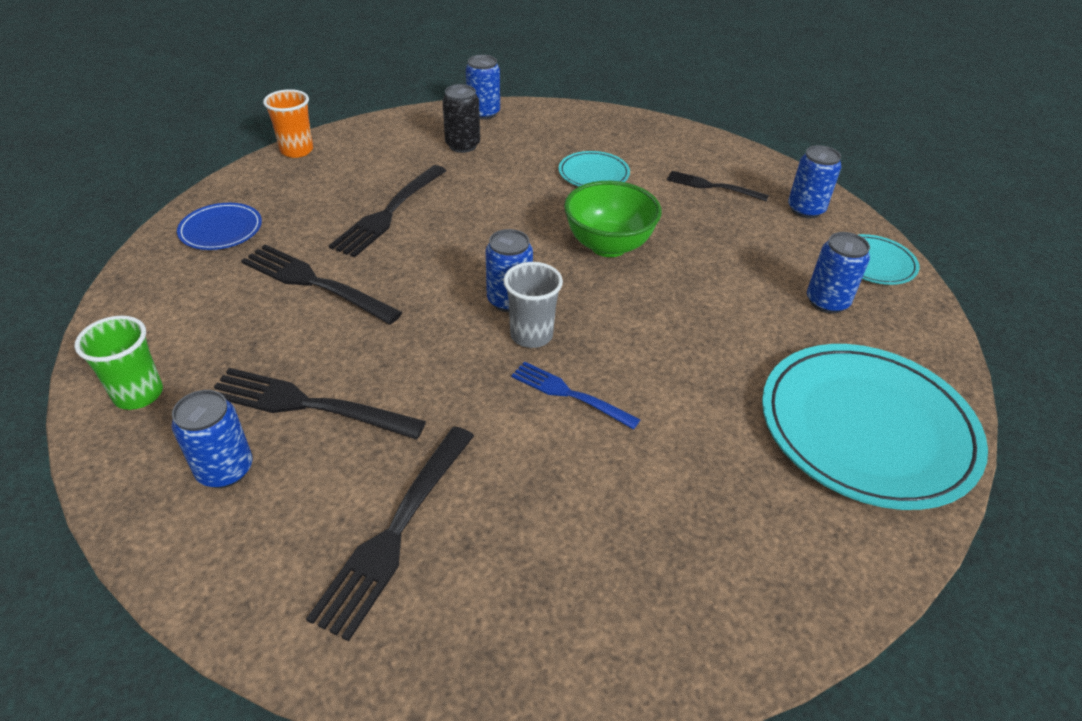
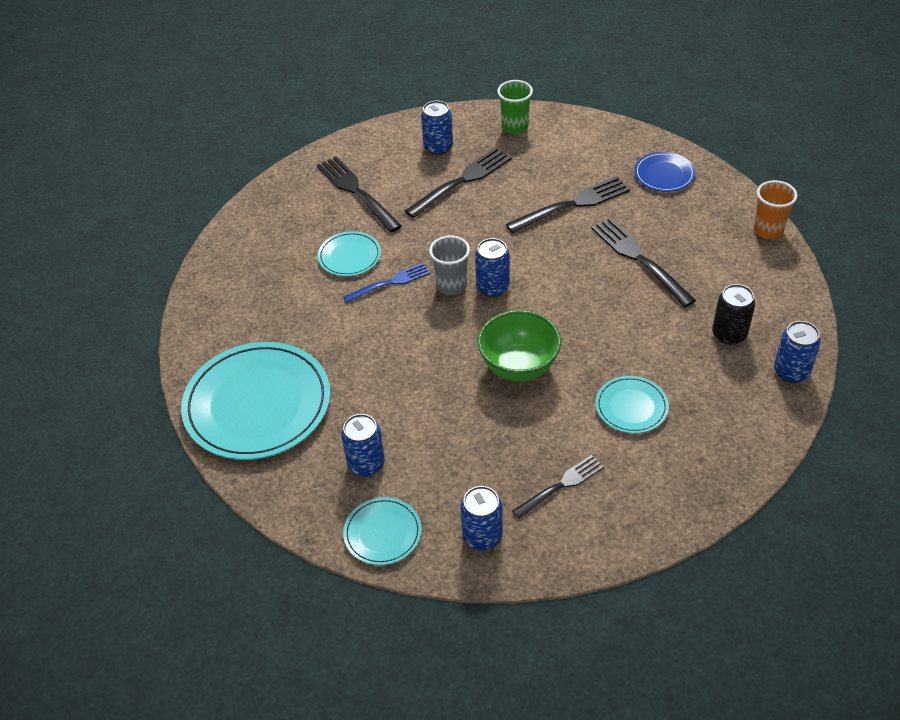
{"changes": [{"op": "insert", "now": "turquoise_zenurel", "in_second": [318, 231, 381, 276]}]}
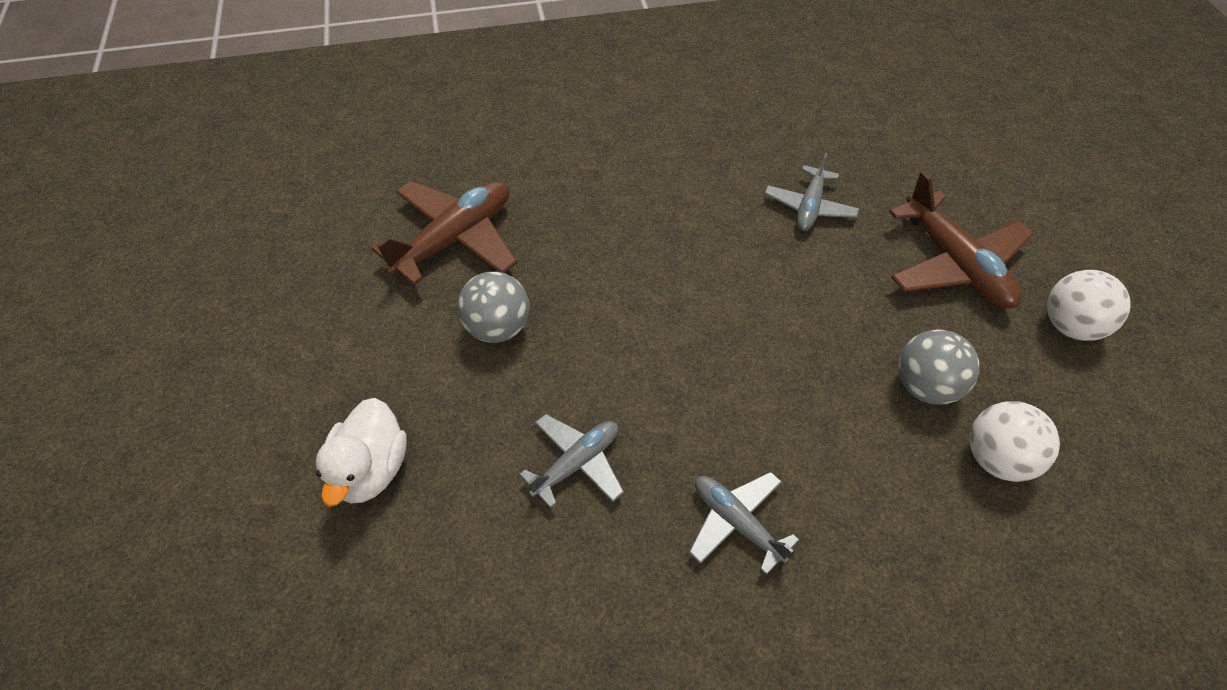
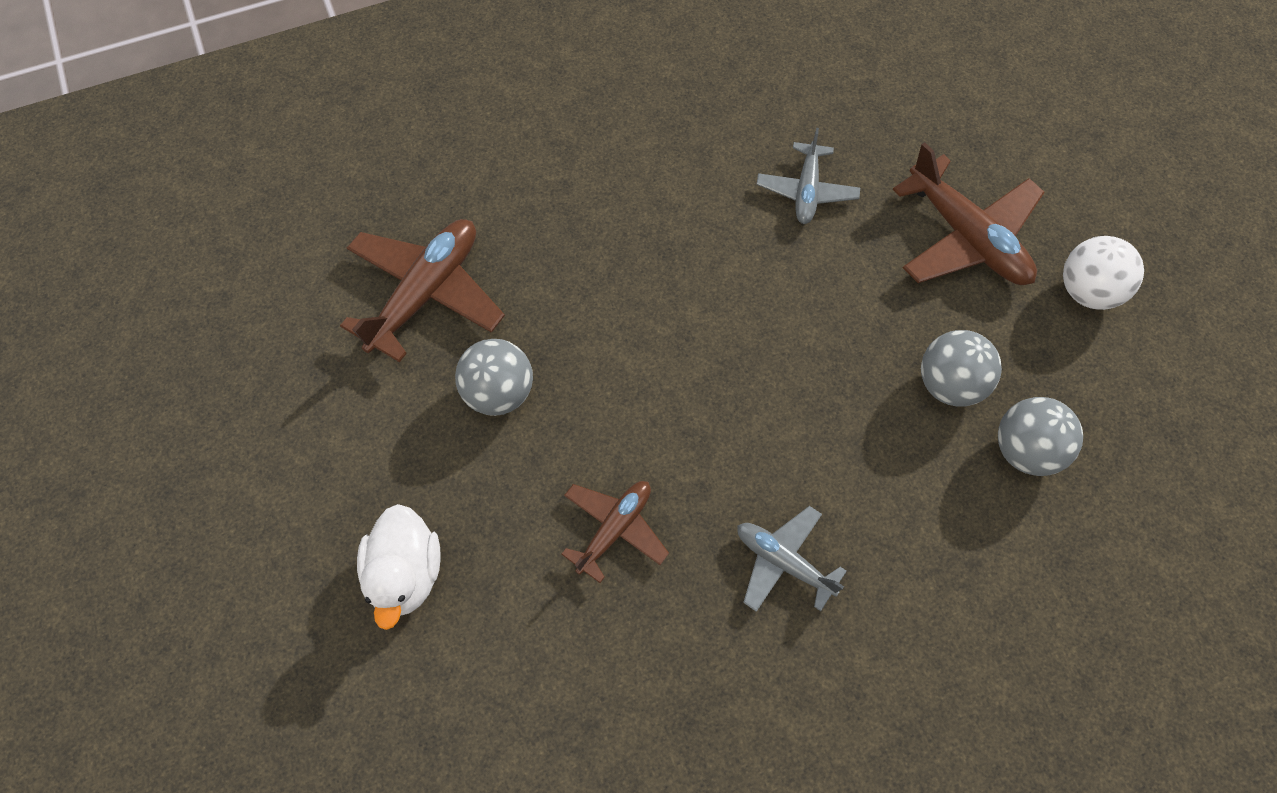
{"changes": [{"op": "recolor", "was": "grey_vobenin", "now": "brown_vobenin", "in_first": [519, 414, 624, 508], "in_second": [561, 481, 669, 583]}, {"op": "recolor", "was": "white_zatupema", "now": "grey_zatupema", "in_first": [970, 401, 1060, 482], "in_second": [998, 397, 1083, 476]}]}
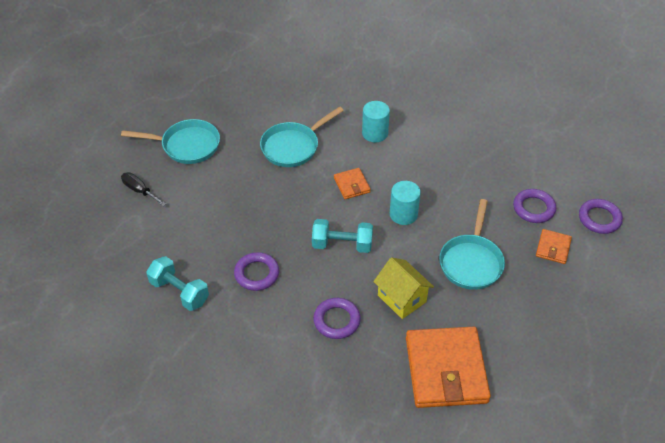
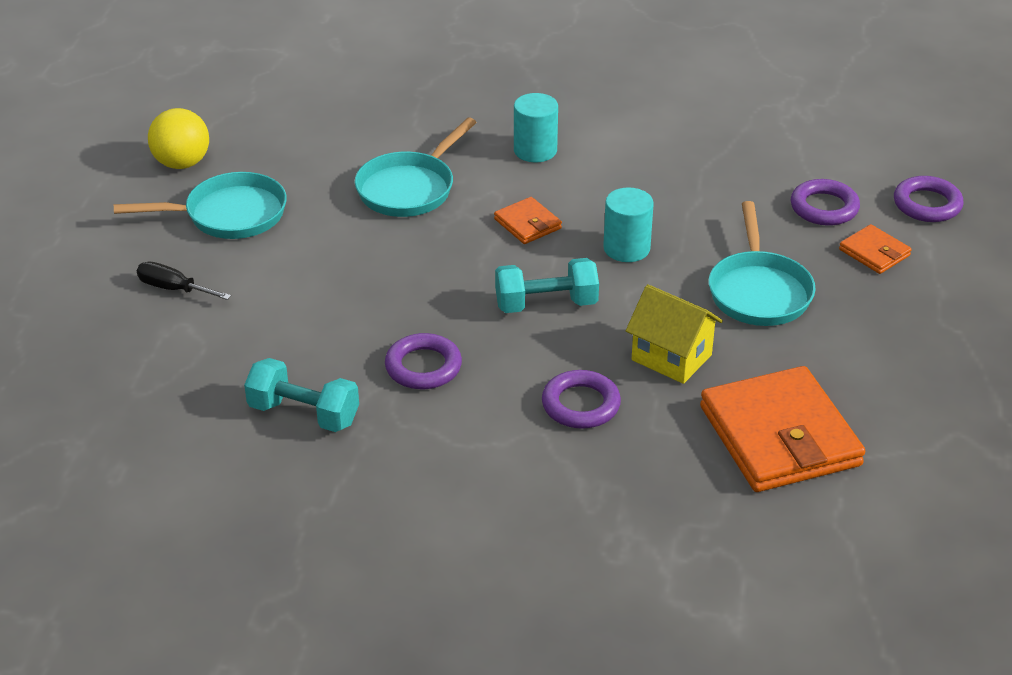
{"changes": [{"op": "insert", "now": "yellow_zatupema", "in_second": [148, 108, 209, 169]}, {"op": "rotate", "was": "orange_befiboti", "in_first": [536, 229, 572, 264], "in_second": [839, 224, 912, 274], "clockwise": -45}]}
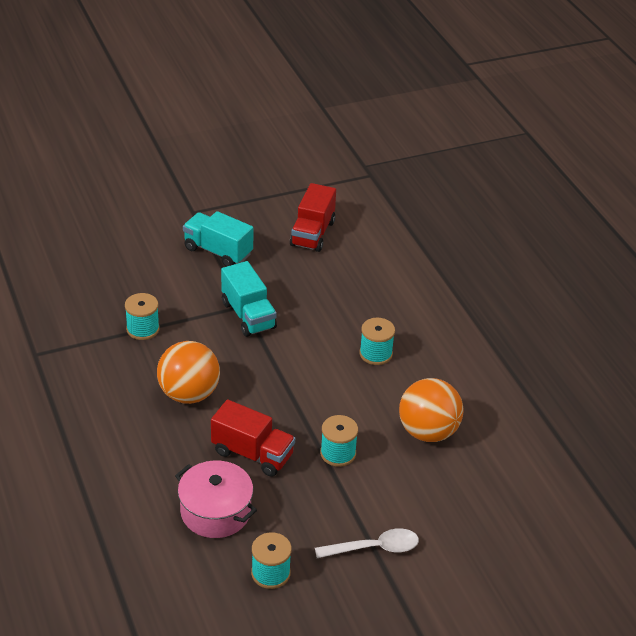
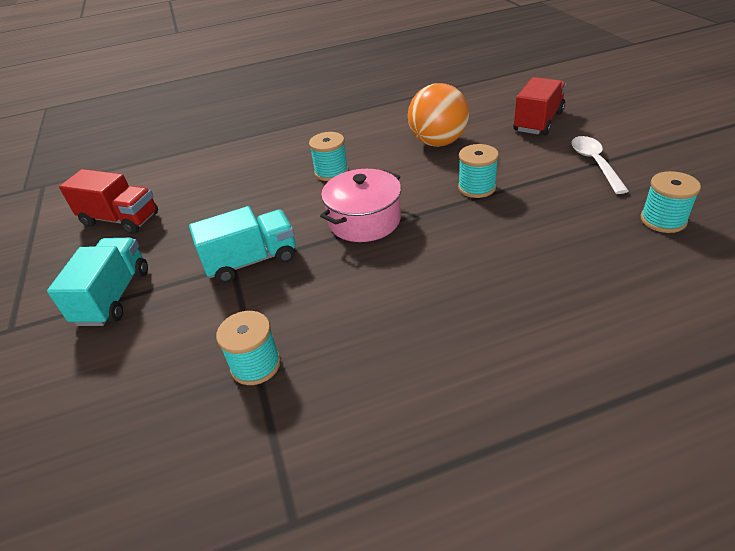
{"changes": [{"op": "rotate", "was": "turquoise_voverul", "in_first": [183, 211, 254, 267], "in_second": [47, 238, 148, 326], "clockwise": 150}, {"op": "move", "was": "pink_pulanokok", "in_first": [175, 460, 257, 538], "in_second": [320, 169, 401, 242]}, {"op": "move", "was": "red_voverul", "in_first": [211, 399, 295, 477], "in_second": [513, 77, 566, 136]}, {"op": "delete", "was": "orange_zatupema", "in_first": [157, 341, 220, 404]}]}
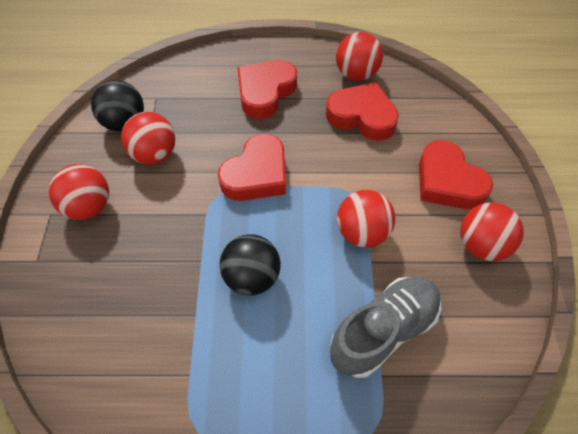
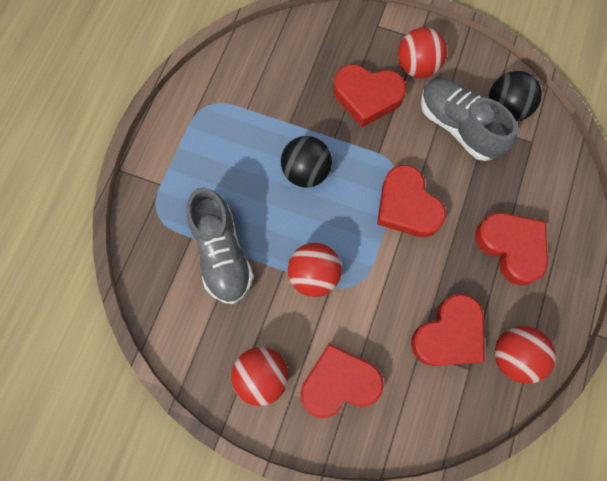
{"changes": [{"op": "insert", "now": "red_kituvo", "in_second": [333, 64, 406, 127]}, {"op": "replace", "was": "red_zatupema", "now": "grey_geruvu", "in_first": [121, 112, 176, 165], "in_second": [421, 78, 518, 161]}]}
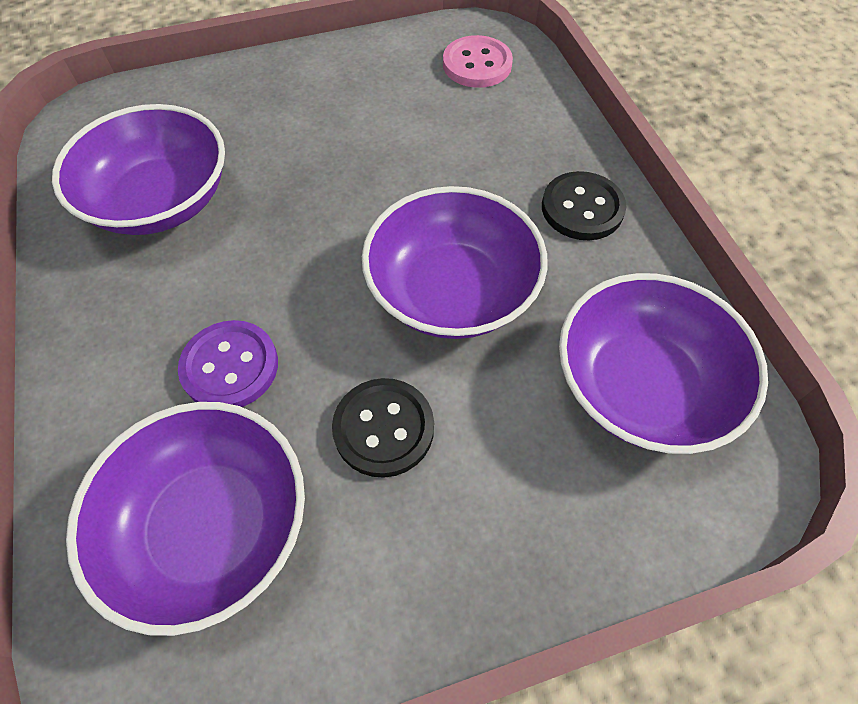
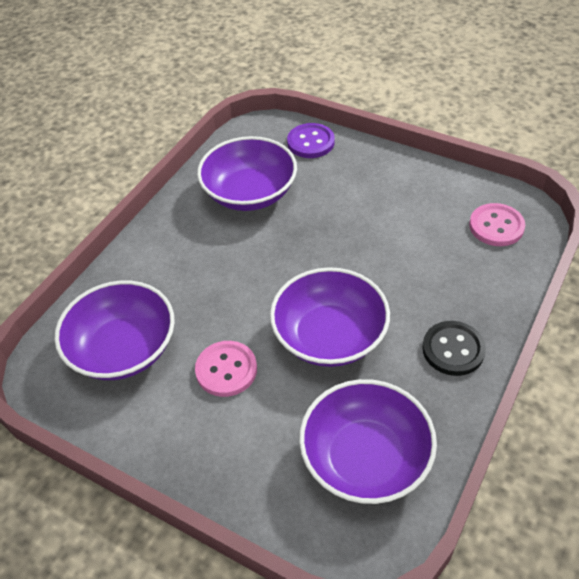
{"changes": [{"op": "recolor", "was": "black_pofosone", "now": "pink_pofosone", "in_first": [332, 378, 434, 478], "in_second": [195, 341, 257, 397]}, {"op": "move", "was": "purple_pofosone", "in_first": [178, 320, 278, 407], "in_second": [287, 123, 335, 158]}]}
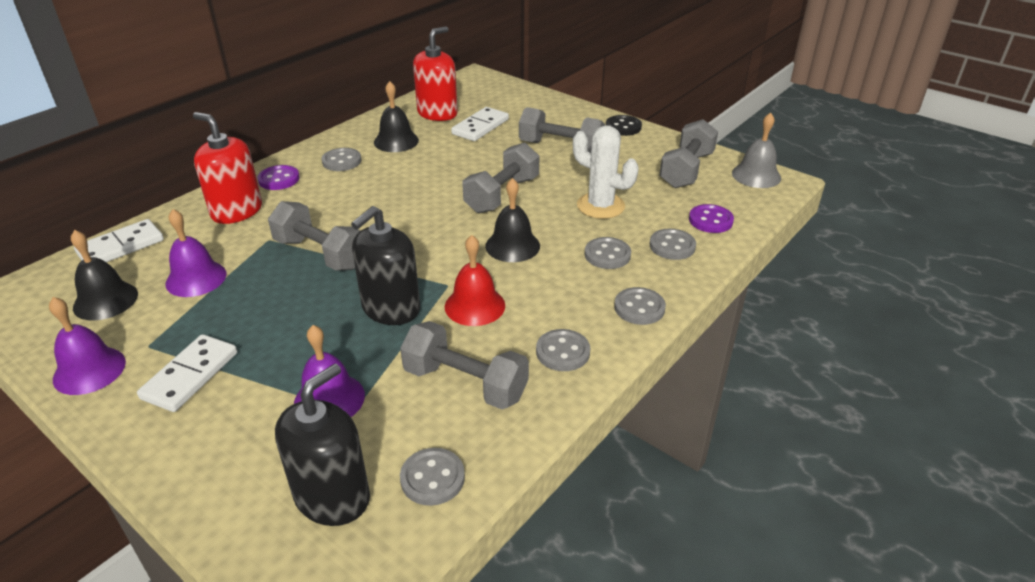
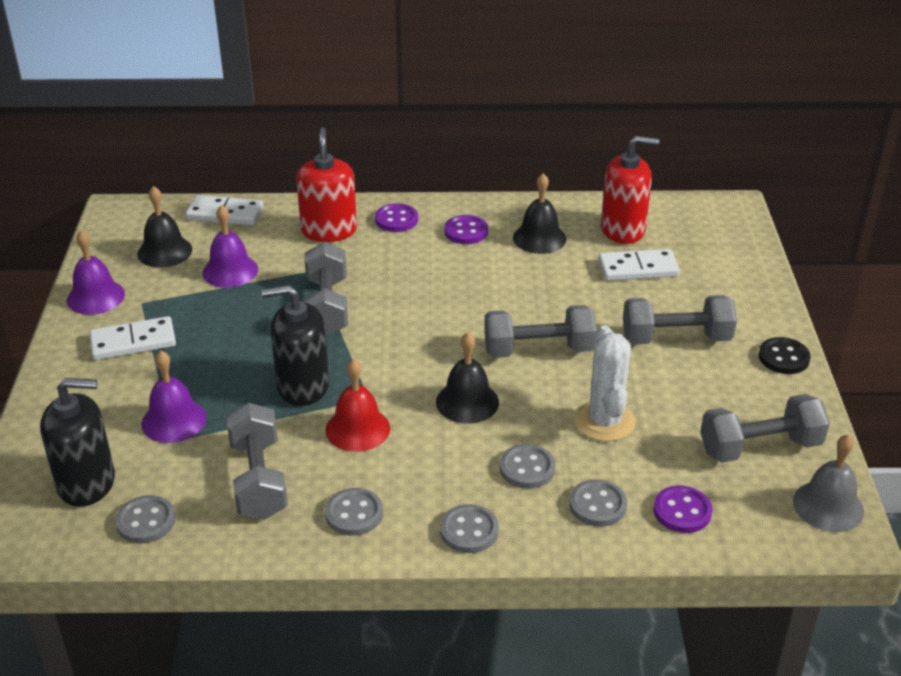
{"changes": [{"op": "recolor", "was": "grey_pofosone", "now": "purple_pofosone", "in_first": [322, 148, 361, 171], "in_second": [444, 215, 488, 244]}, {"op": "rotate", "was": "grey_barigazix", "in_first": [519, 107, 605, 153], "in_second": [623, 295, 737, 344], "clockwise": -75}]}
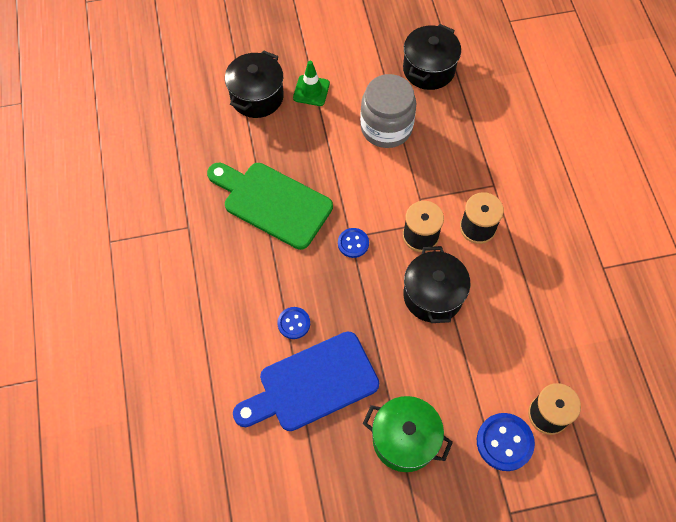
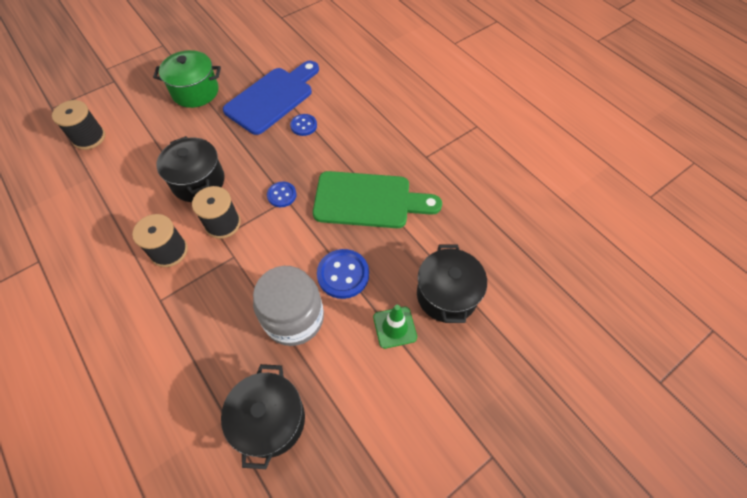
{"changes": [{"op": "move", "was": "blue_pofosone", "in_first": [477, 413, 535, 471], "in_second": [317, 249, 369, 299]}]}
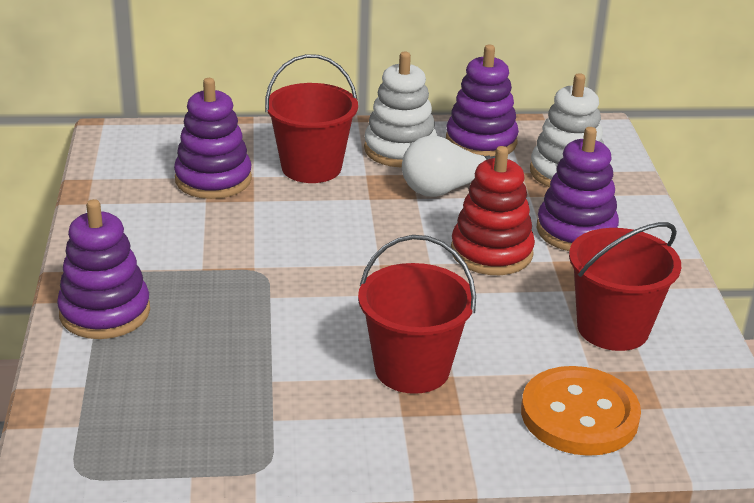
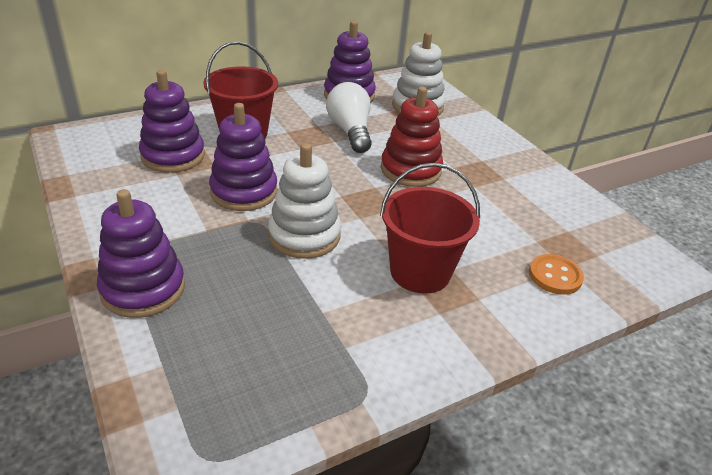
{"changes": [{"op": "move", "was": "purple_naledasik", "in_first": [537, 127, 619, 251], "in_second": [209, 103, 278, 211]}, {"op": "move", "was": "white_naledasik", "in_first": [364, 52, 437, 168], "in_second": [268, 143, 341, 259]}, {"op": "rotate", "was": "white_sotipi", "in_first": [402, 136, 495, 197], "in_second": [326, 82, 372, 153], "clockwise": 120}, {"op": "resize", "was": "orange_pofosone", "in_first": [521, 366, 641, 456], "in_second": [529, 254, 584, 295], "ratio": 0.59}, {"op": "delete", "was": "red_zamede", "in_first": [569, 222, 681, 351]}]}
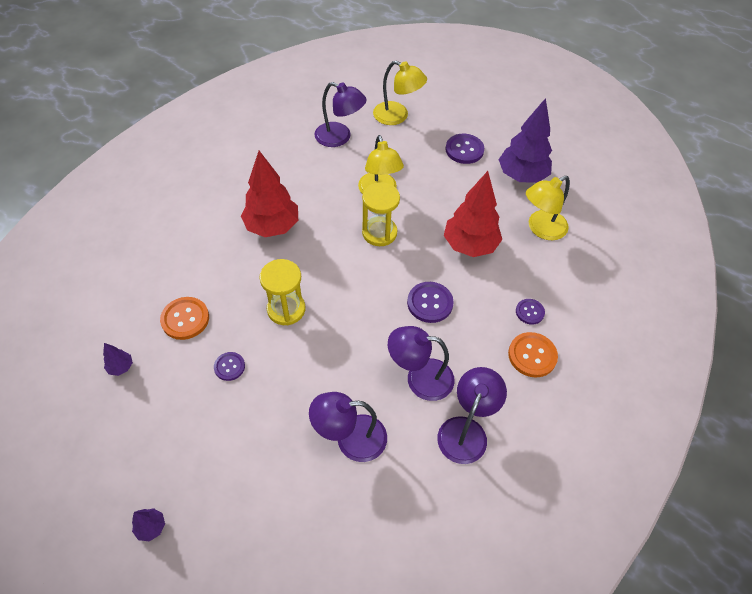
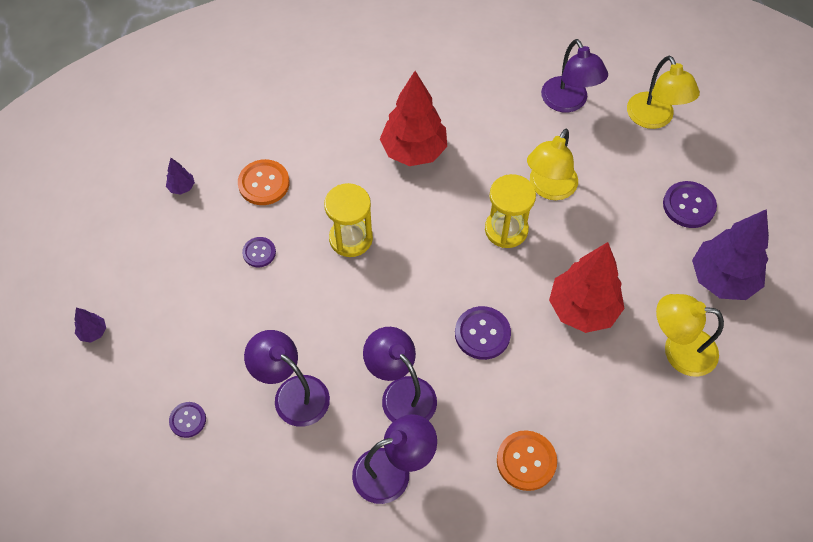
{"changes": [{"op": "move", "was": "purple_pofosone", "in_first": [516, 299, 545, 325], "in_second": [169, 402, 206, 438]}]}
